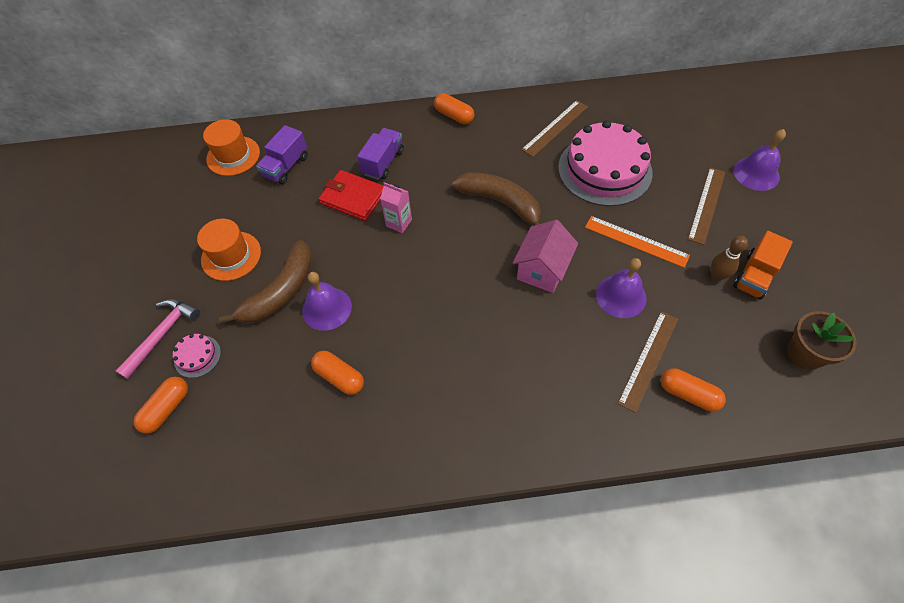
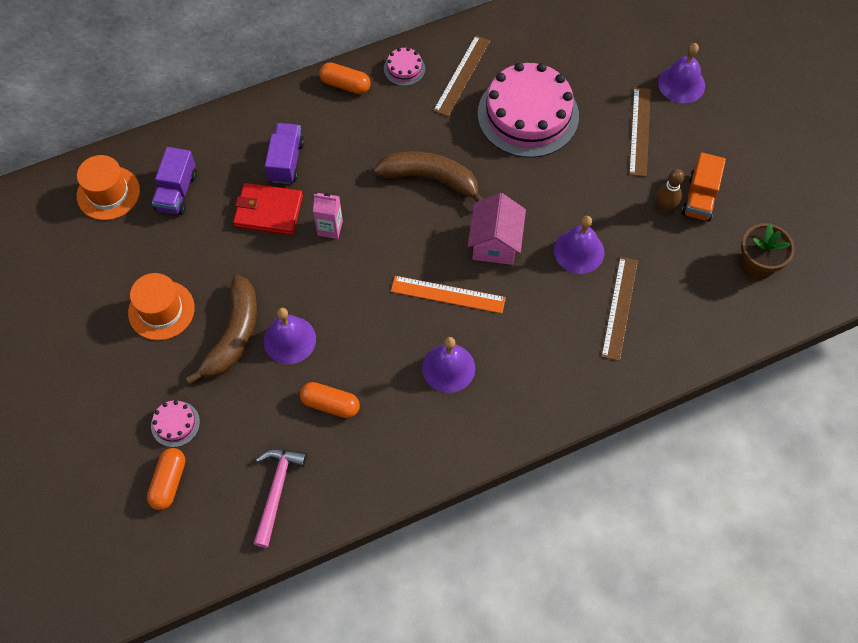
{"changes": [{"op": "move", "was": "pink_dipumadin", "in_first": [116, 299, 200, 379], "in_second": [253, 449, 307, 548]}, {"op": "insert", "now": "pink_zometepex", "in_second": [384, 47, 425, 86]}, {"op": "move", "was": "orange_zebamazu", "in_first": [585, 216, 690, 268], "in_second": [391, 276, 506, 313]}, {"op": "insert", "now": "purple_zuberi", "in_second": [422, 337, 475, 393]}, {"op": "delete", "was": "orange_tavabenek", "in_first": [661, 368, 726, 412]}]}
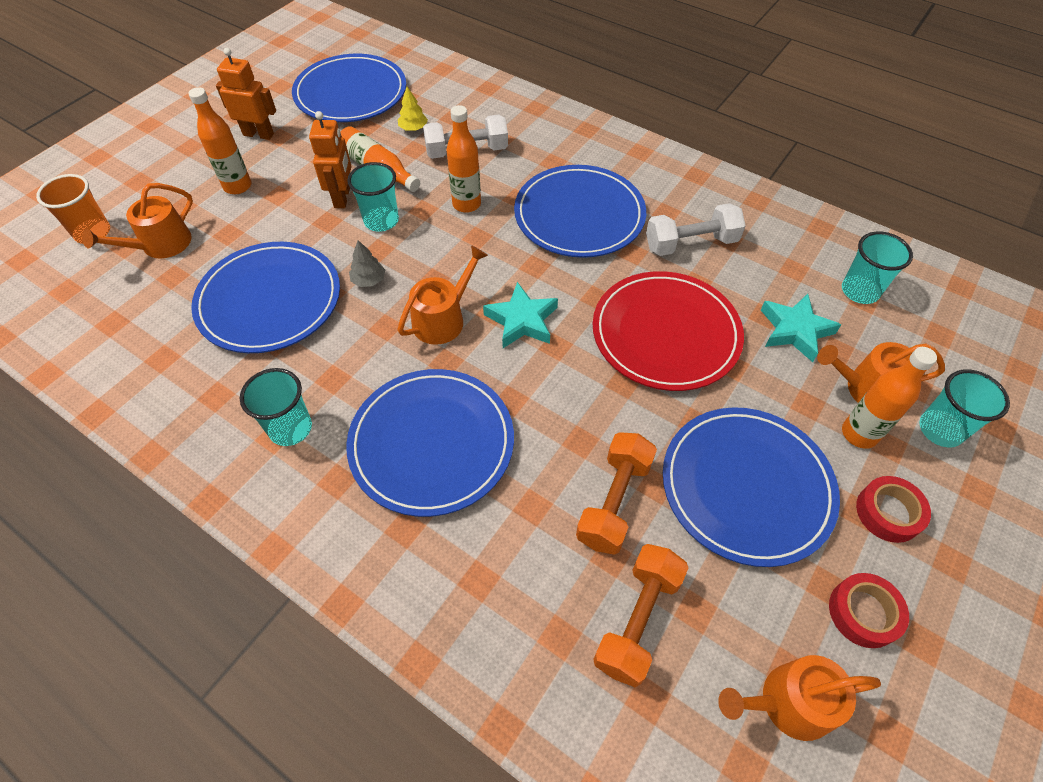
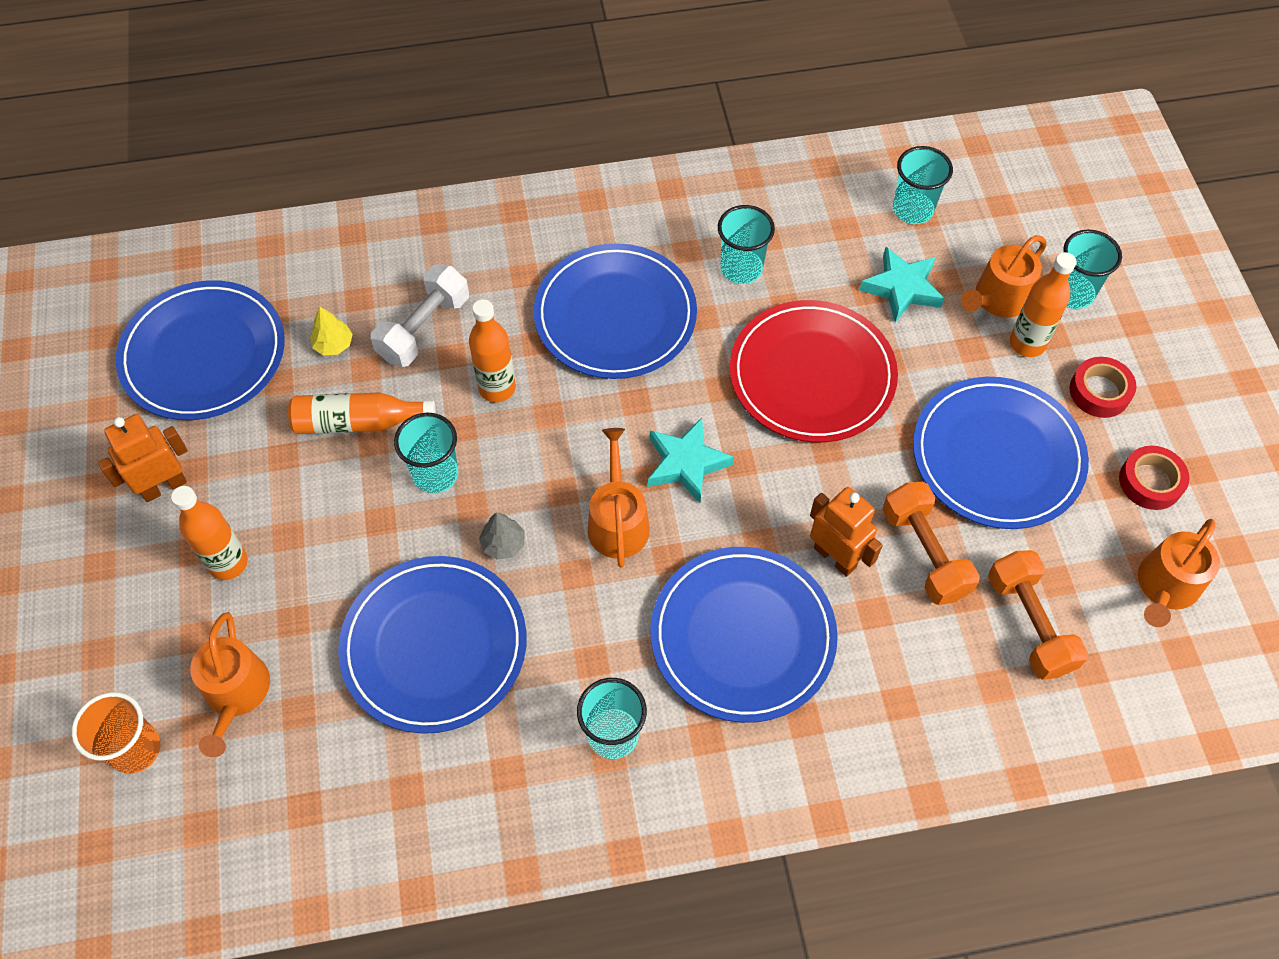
{"changes": [{"op": "replace", "was": "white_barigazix", "now": "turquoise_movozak", "in_first": [646, 203, 746, 256], "in_second": [718, 205, 775, 284]}, {"op": "move", "was": "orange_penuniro", "in_first": [309, 111, 351, 208], "in_second": [810, 487, 883, 577]}]}
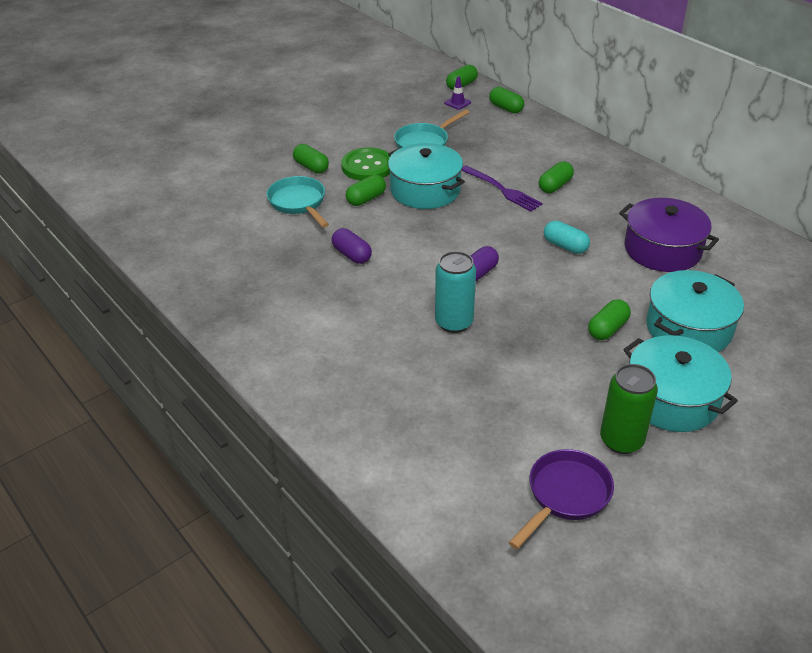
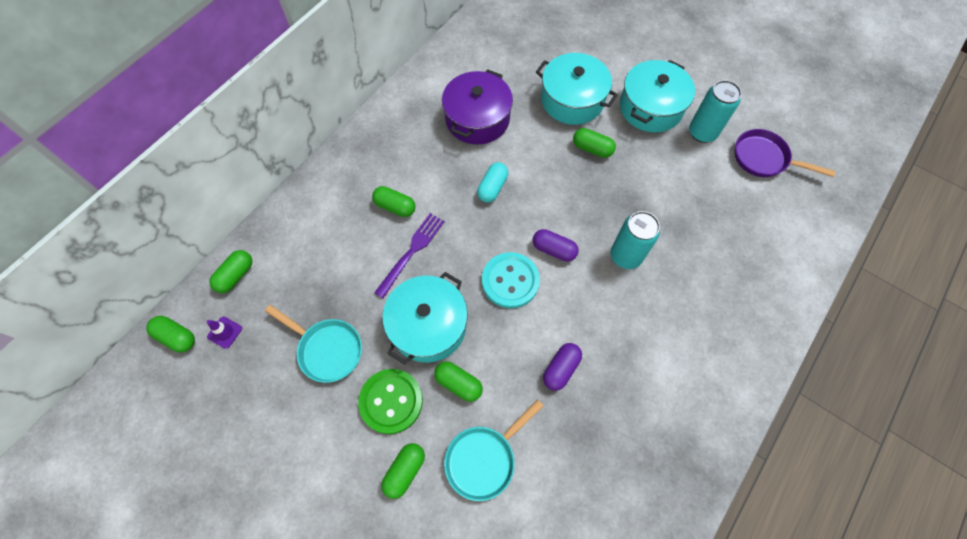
{"changes": [{"op": "insert", "now": "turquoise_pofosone", "in_second": [482, 252, 540, 308]}, {"op": "recolor", "was": "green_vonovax", "now": "turquoise_vonovax", "in_first": [600, 364, 658, 454], "in_second": [689, 80, 742, 143]}]}
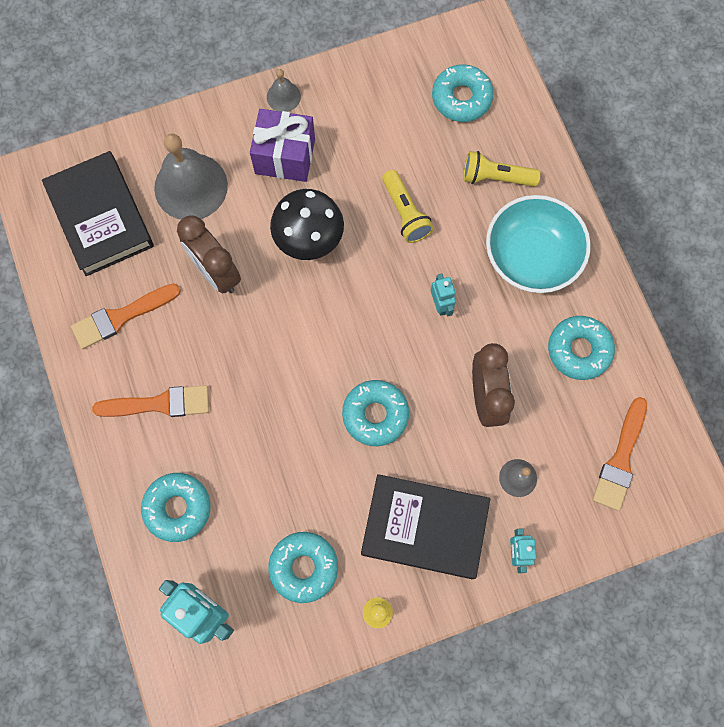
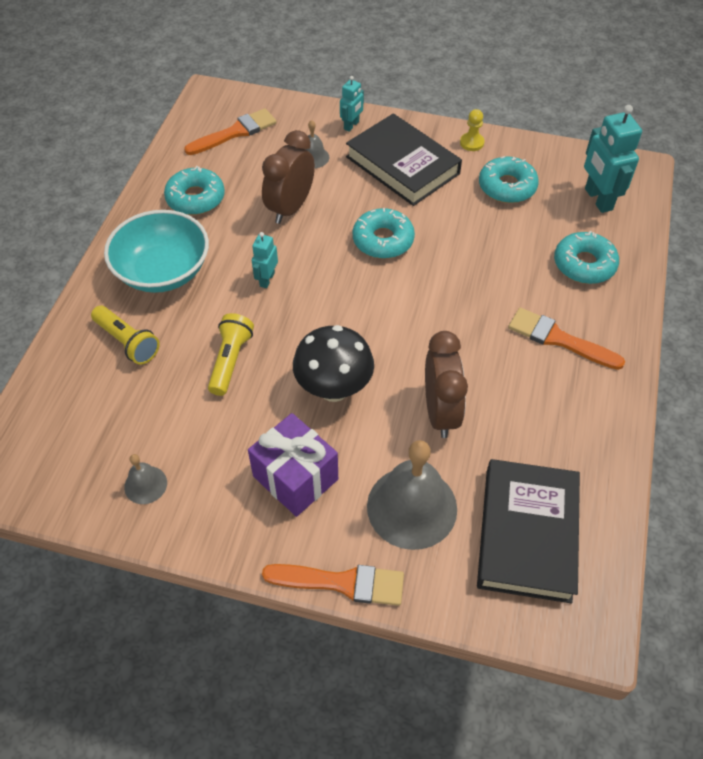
{"changes": [{"op": "move", "was": "grey_zuberi", "in_first": [267, 69, 301, 112], "in_second": [124, 454, 167, 504]}, {"op": "move", "was": "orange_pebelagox", "in_first": [71, 283, 181, 349], "in_second": [262, 564, 404, 606]}, {"op": "delete", "was": "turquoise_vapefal", "in_first": [432, 64, 494, 122]}]}
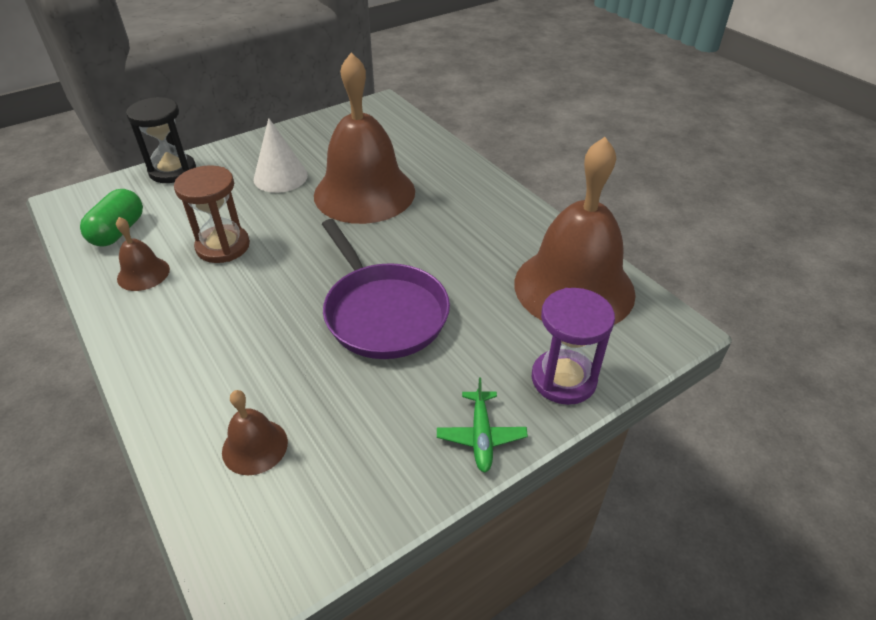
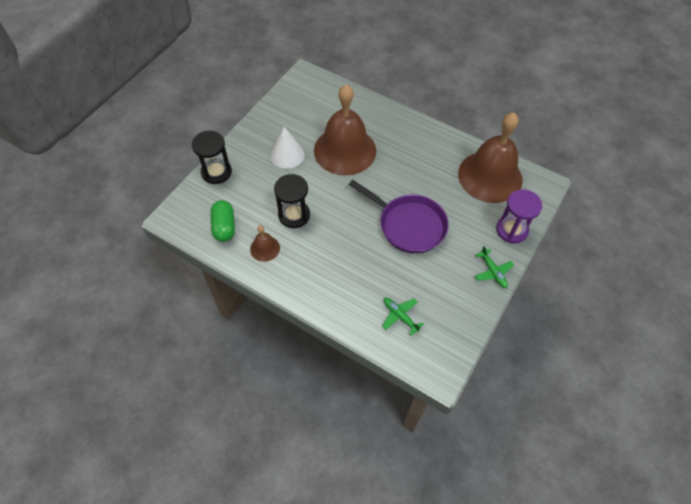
{"changes": [{"op": "recolor", "was": "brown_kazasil", "now": "black_kazasil", "in_first": [174, 165, 250, 263], "in_second": [274, 174, 310, 228]}, {"op": "replace", "was": "brown_zuberi", "now": "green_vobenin", "in_first": [222, 390, 288, 475], "in_second": [382, 298, 424, 336]}]}
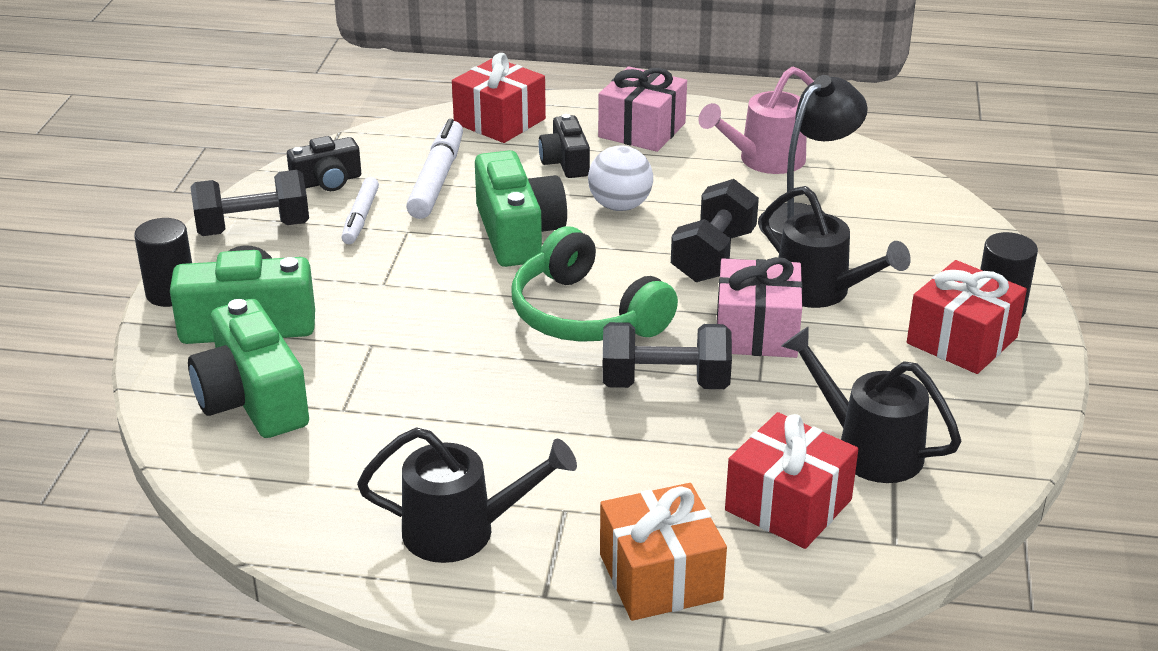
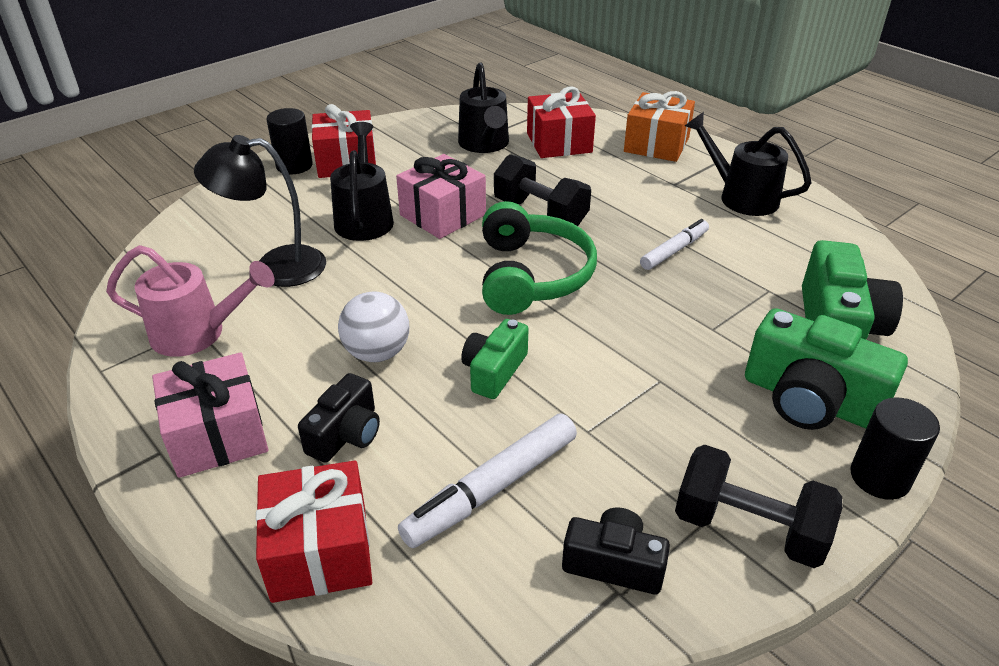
{"changes": [{"op": "resize", "was": "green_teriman", "in_first": [475, 150, 567, 267], "in_second": [461, 319, 529, 399], "ratio": 0.6}, {"op": "move", "was": "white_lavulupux", "in_first": [342, 177, 379, 244], "in_second": [640, 219, 709, 270]}, {"op": "delete", "was": "black_barigazix", "in_first": [671, 179, 759, 282]}]}
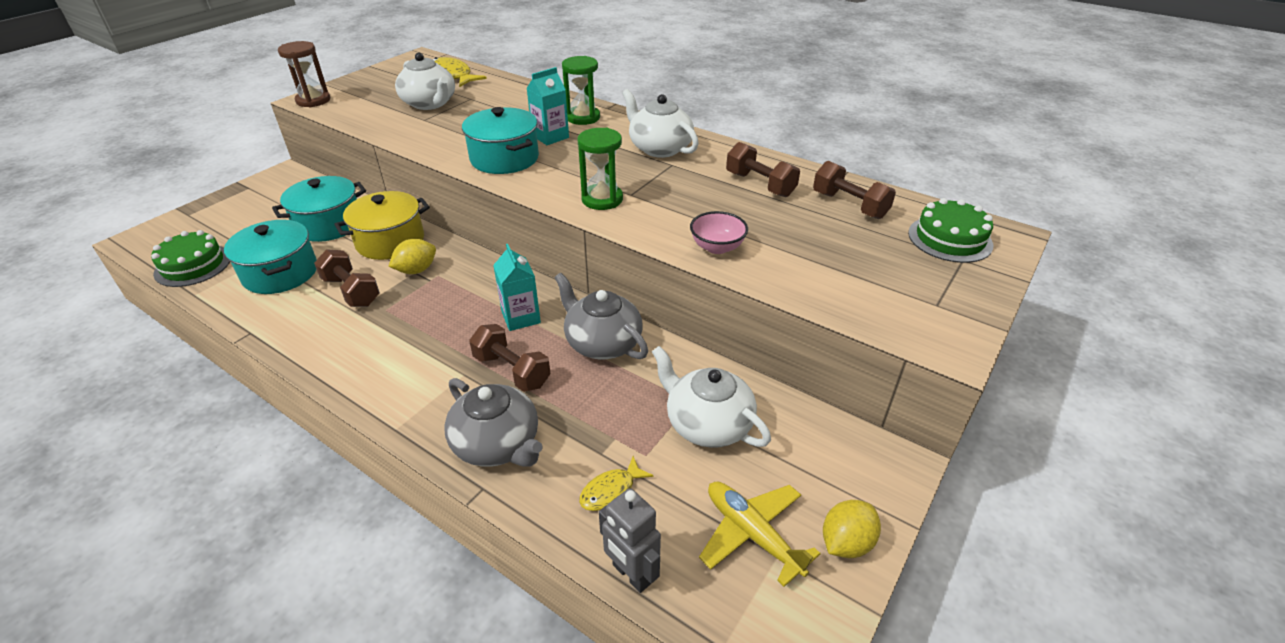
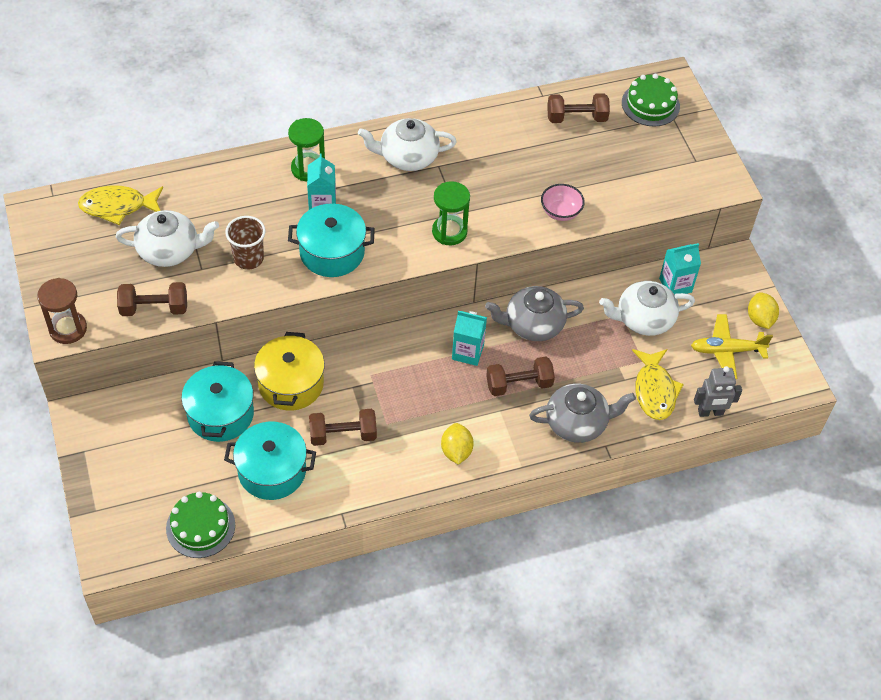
{"changes": [{"op": "move", "was": "brown_barigazix", "in_first": [726, 142, 800, 197], "in_second": [117, 282, 187, 316]}, {"op": "insert", "now": "brown_movozak", "in_second": [225, 216, 266, 270]}, {"op": "move", "was": "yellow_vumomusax", "in_first": [389, 239, 436, 274], "in_second": [441, 423, 474, 465]}, {"op": "resize", "was": "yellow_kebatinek", "in_first": [579, 456, 654, 511], "in_second": [632, 349, 684, 420], "ratio": 1.68}, {"op": "insert", "now": "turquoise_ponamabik", "in_second": [659, 243, 701, 295]}]}
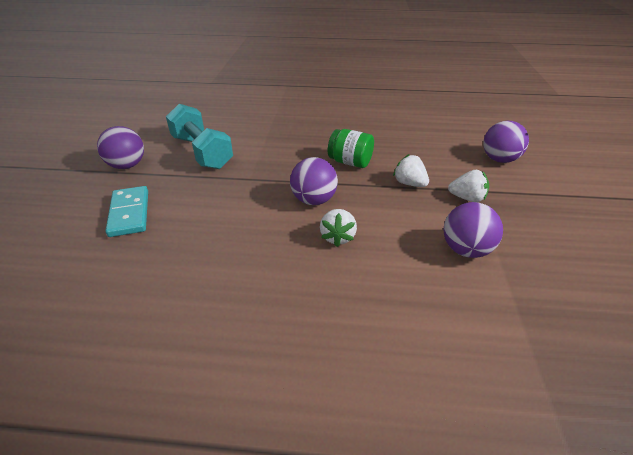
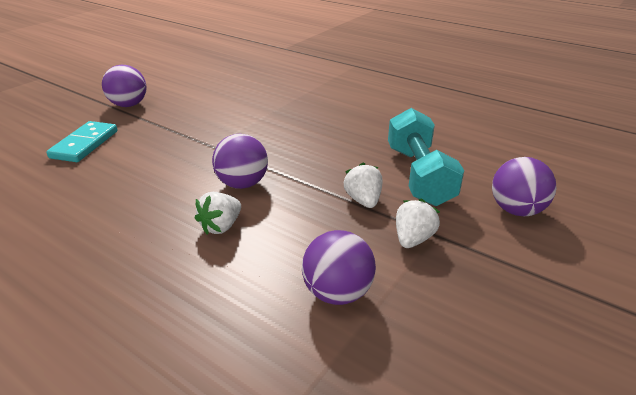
{"changes": [{"op": "move", "was": "turquoise_barigazix", "in_first": [166, 104, 233, 169], "in_second": [388, 108, 464, 206]}, {"op": "rotate", "was": "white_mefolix", "in_first": [448, 170, 489, 202], "in_second": [396, 199, 440, 248], "clockwise": -105}, {"op": "delete", "was": "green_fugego", "in_first": [328, 129, 374, 168]}]}
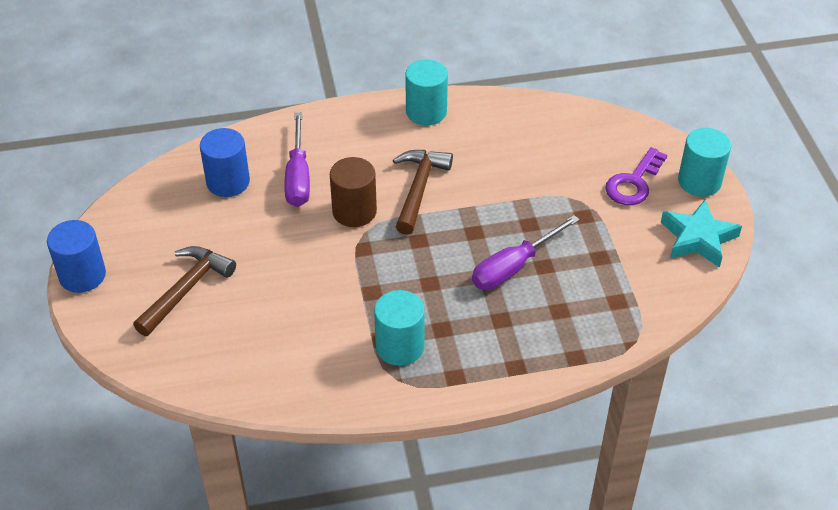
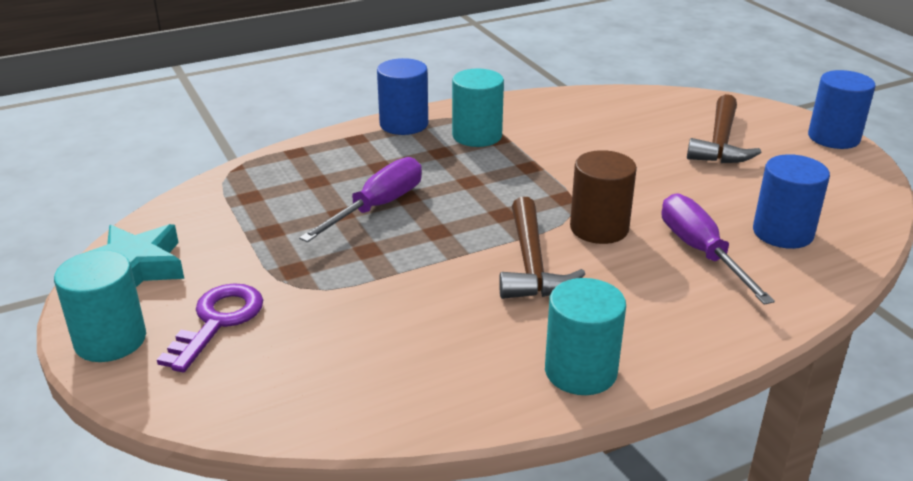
{"changes": [{"op": "insert", "now": "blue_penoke", "in_second": [377, 58, 428, 135]}]}
